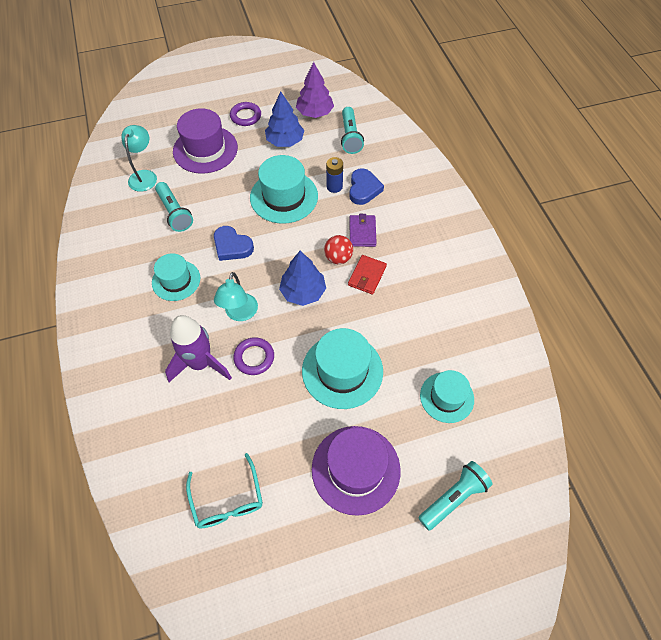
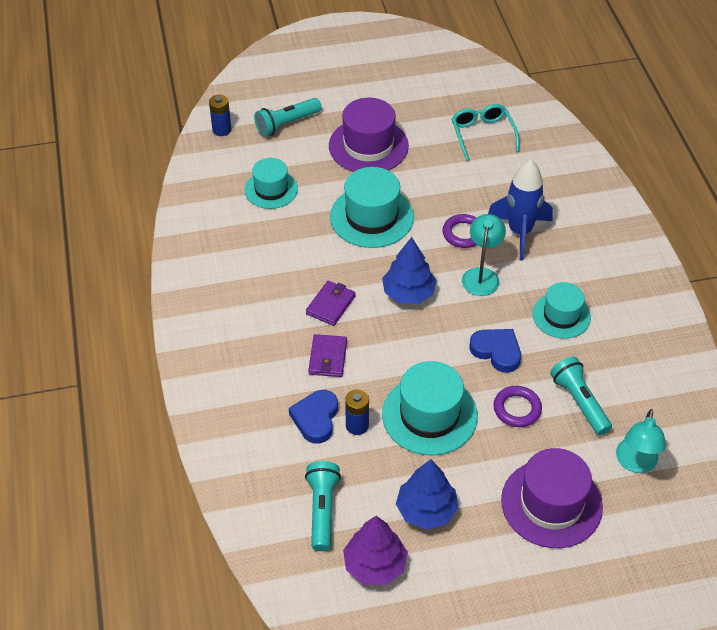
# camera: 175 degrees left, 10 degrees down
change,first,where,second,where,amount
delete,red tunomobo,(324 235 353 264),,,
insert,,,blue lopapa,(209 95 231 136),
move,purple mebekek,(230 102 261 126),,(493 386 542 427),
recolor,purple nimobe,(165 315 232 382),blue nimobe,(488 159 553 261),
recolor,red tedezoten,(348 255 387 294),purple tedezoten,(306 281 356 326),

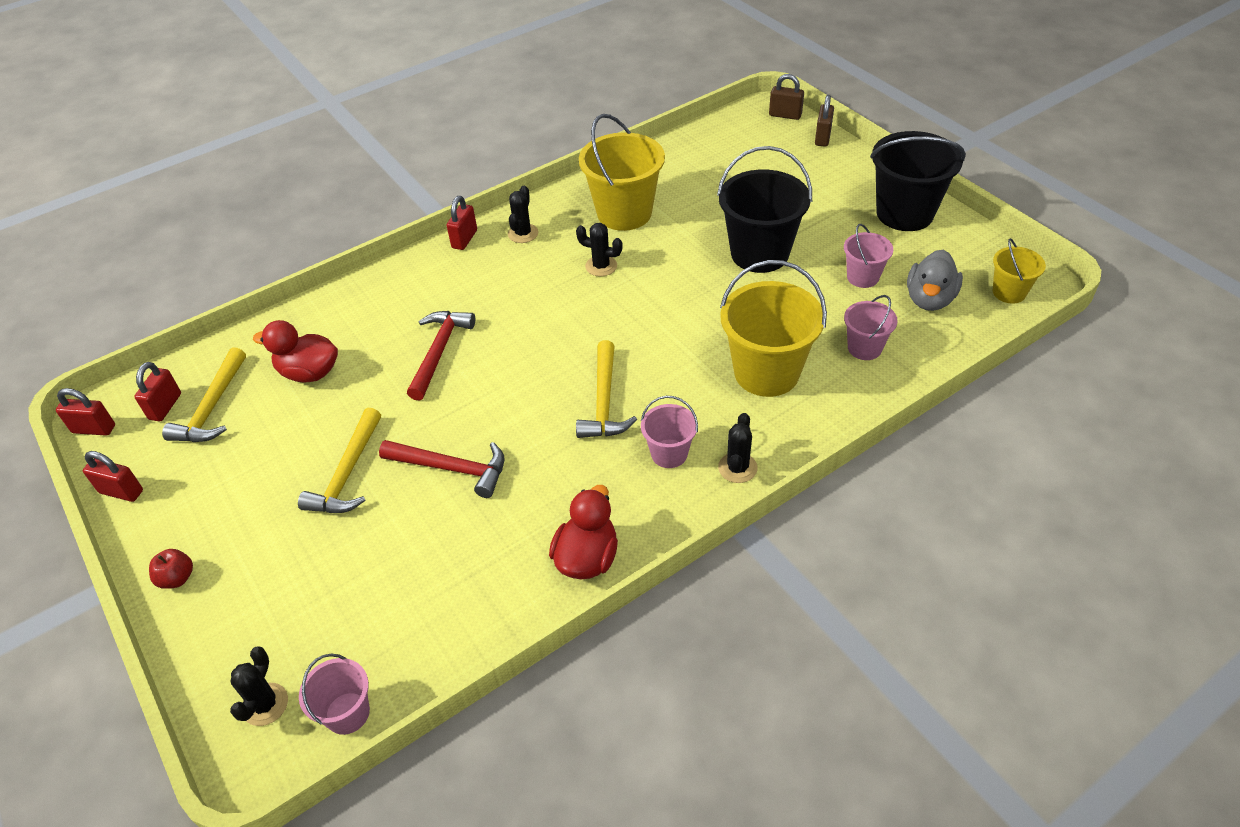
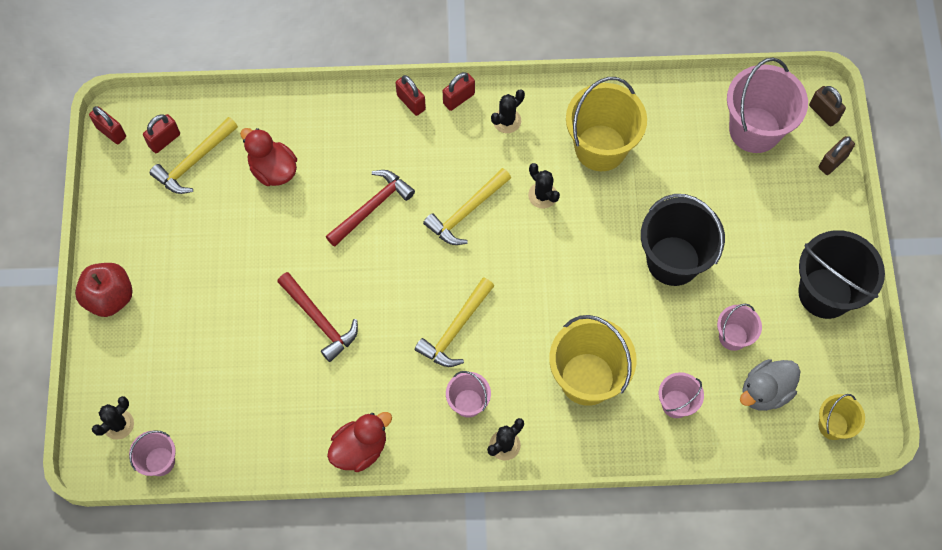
# camera: 30 degrees right, 20 degrees up
change,first,where,second,where,amount
insert,,,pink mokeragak,(727 57 808 153),
move,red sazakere,(83 451 143 502),,(396 75 426 116),
move,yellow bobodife,(298 408 381 513),,(423 168 511 245),
resize,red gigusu,(149 549 193 589),,(75 263 132 317),x1.86

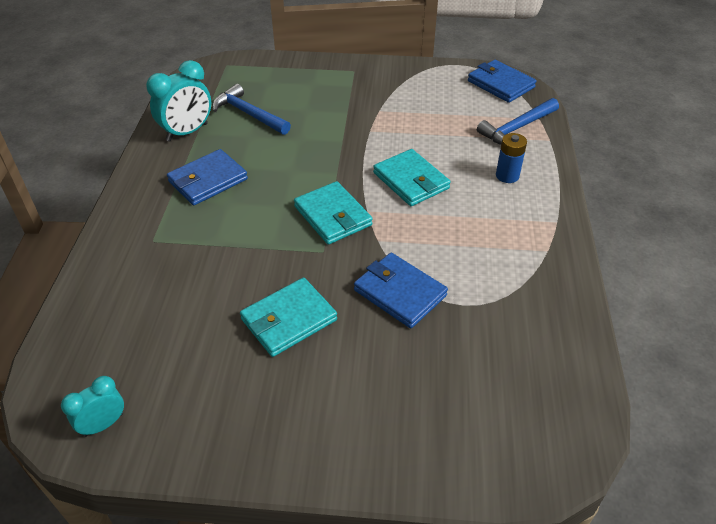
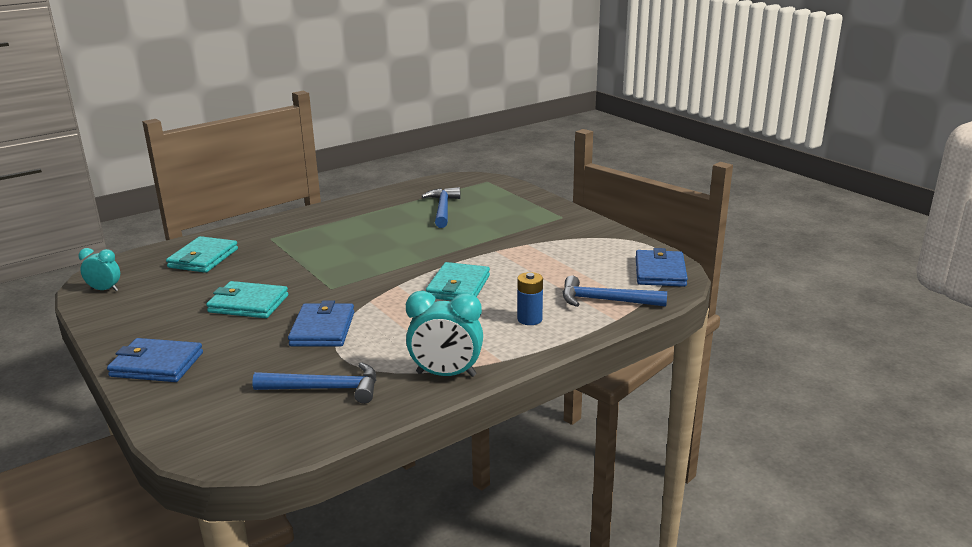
# camera: 50 degrees right, 20 degrees down
change,first,where,second,where,amount
insert,,,blue bobodife,(252 362 376 404),
move,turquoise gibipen,(146 60 211 142),,(406 291 483 377),
move,blue tedezoten,(167 149 248 205),,(107 338 203 382),
move,turquoise tedezoten,(294 181 373 245),,(166 236 238 273),

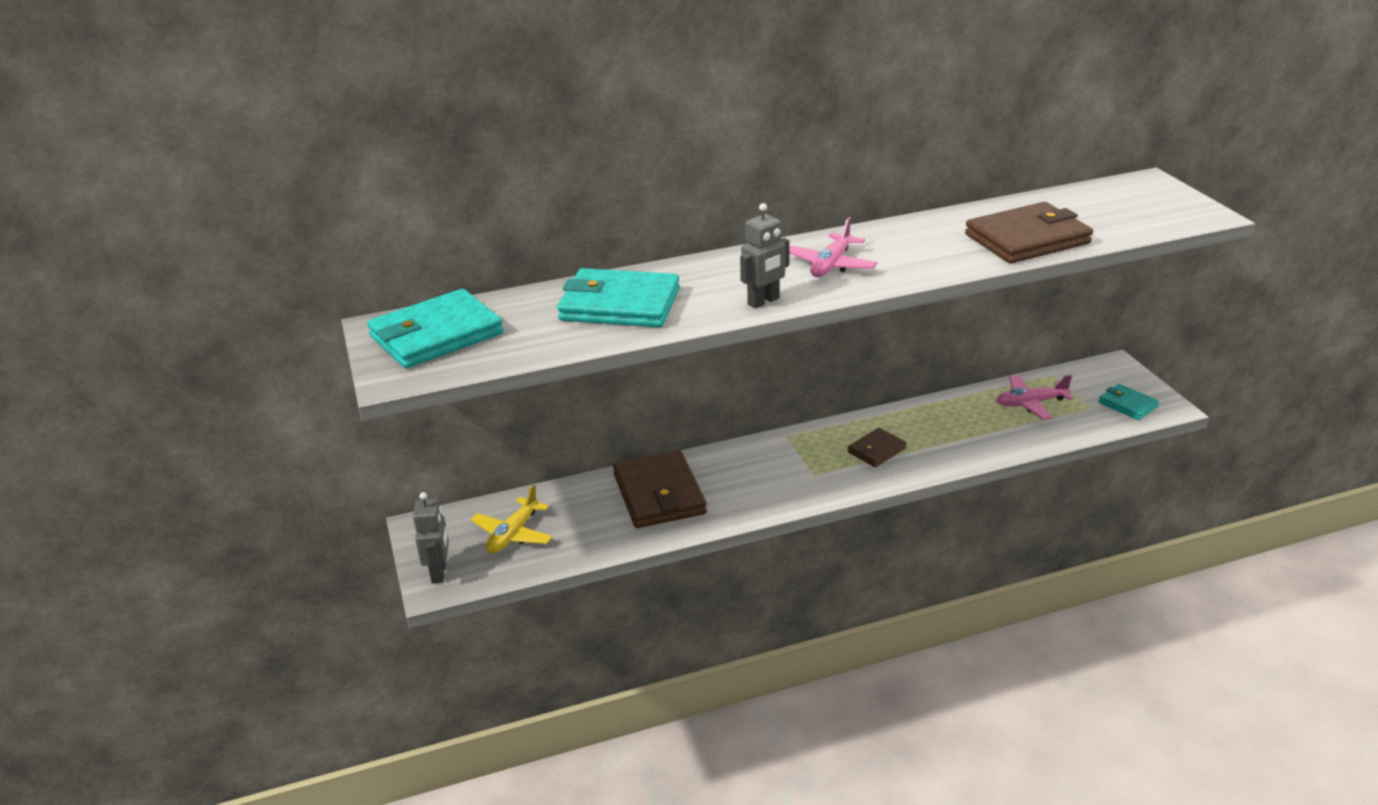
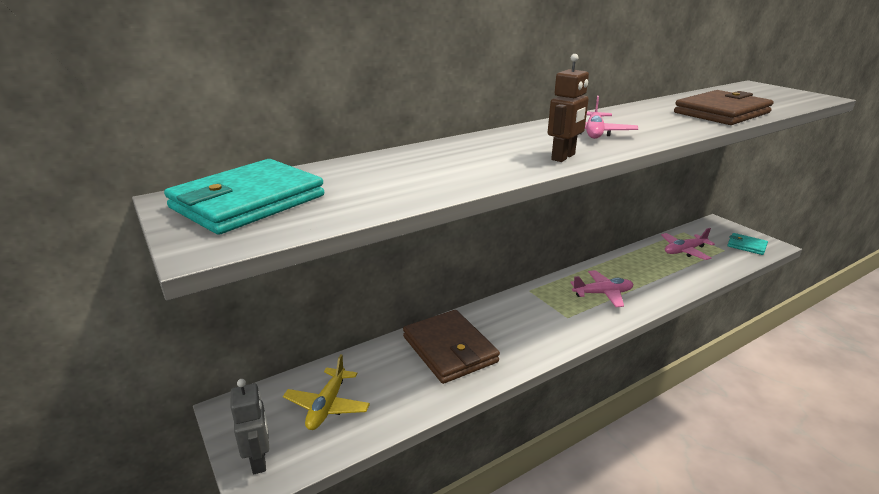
# camera: 15 degrees left, 5 degrees down
change,first,where,second,where,amount
delete,turquoise tedezoten,(557 268 680 327),,,
replace,brown tedezoten,(848 428 907 467),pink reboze,(570 270 634 307),
recolor,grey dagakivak,(740 203 789 309),brown dagakivak,(548 54 589 162),

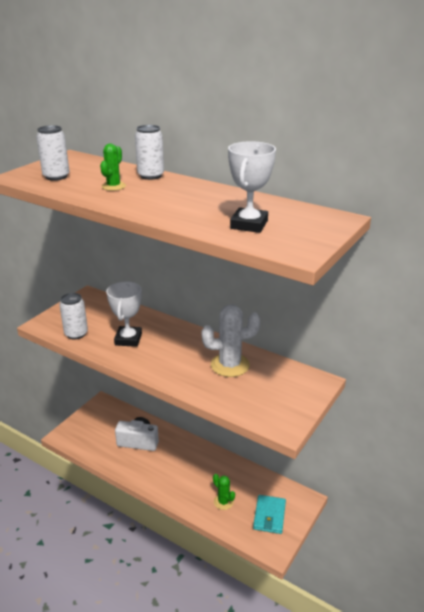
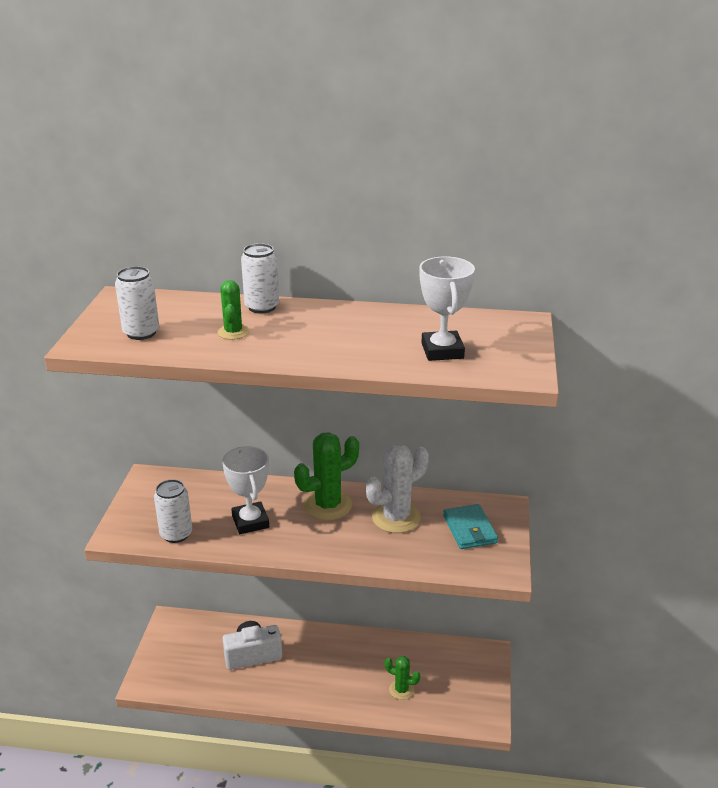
# camera: 25 degrees left, 0 degrees up
change,first,where,second,where,amount
insert,,,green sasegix,(294 432 359 520),
move,turquoise tedezoten,(253 495 286 534),,(443 504 498 549),

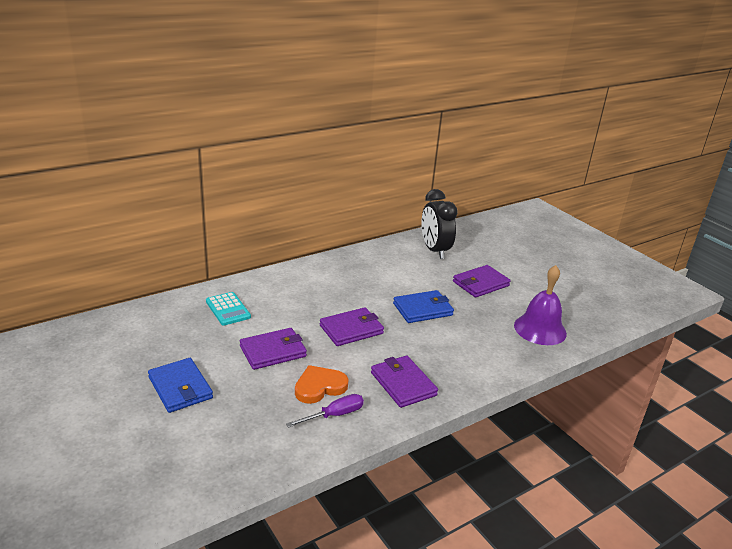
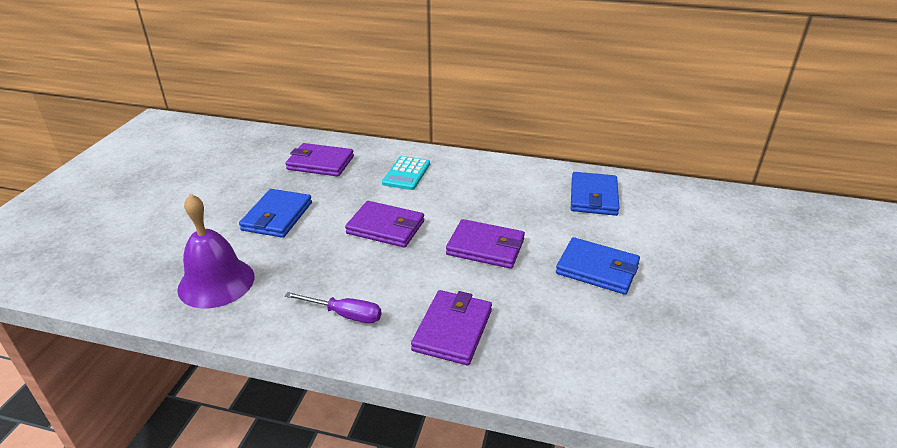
# camera: 50 degrees right, 5 degrees up
change,first,where,second,where,amount
delete,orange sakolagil,(295 365 349 404),,,
delete,black gibipen,(421 189 458 259),,,
insert,,,blue tedezoten,(571 172 619 216),
move,purple tedezoten,(453 265 511 298),,(285 143 354 176),
move,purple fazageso,(514 265 567 345),,(177 194 254 308),

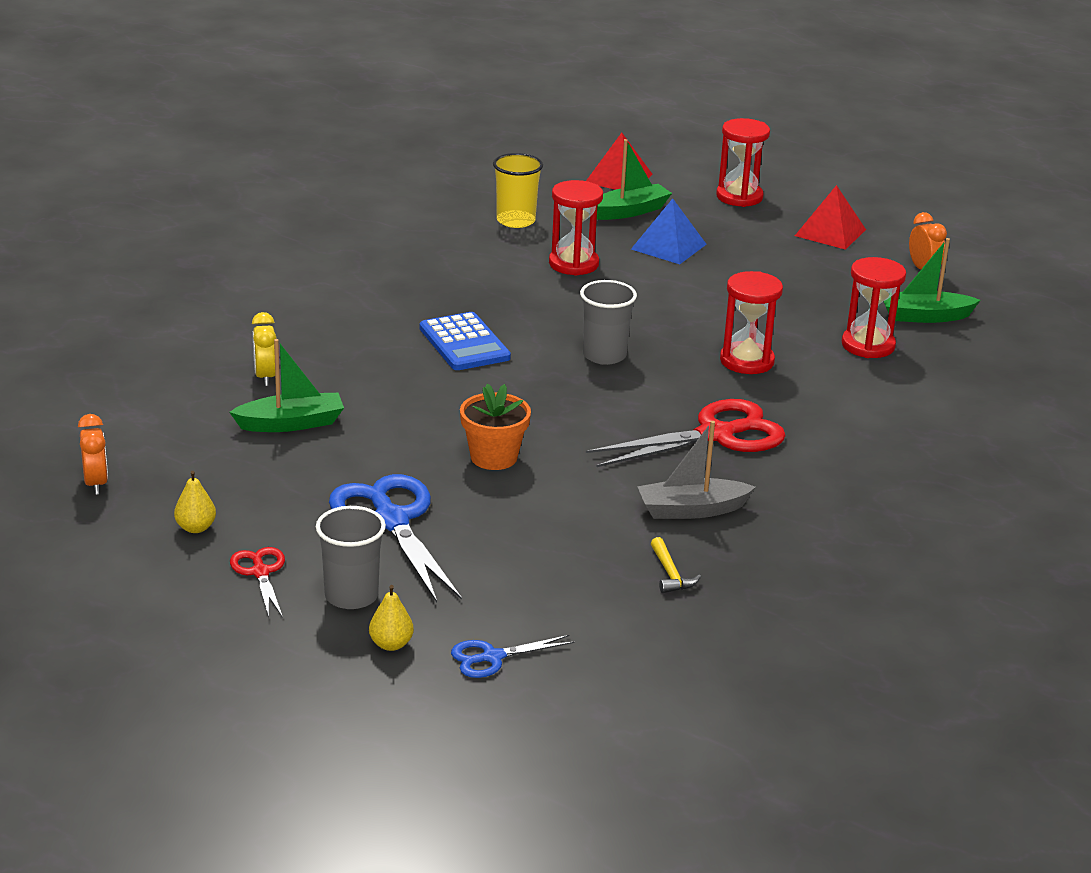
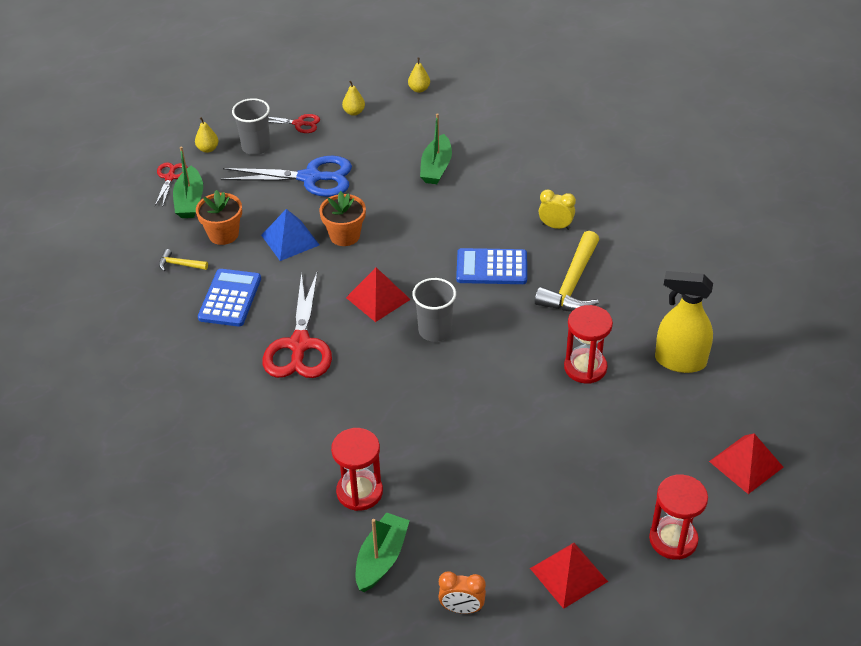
# camera: 120 degrees right, 15 degrees up
change,first,where,second,where,amount
delete,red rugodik,(720 271 783 374),,,
insert,,,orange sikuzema,(196 190 242 245),
insert,,,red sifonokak,(346 267 411 322),
insert,,,yellow bobodife,(535 231 599 312),
move,yellow gibipen,(252 312 276 386),,(539 189 576 230),
move,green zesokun,(597 139 672 220),,(173 146 203 218),
move,blue sifonokak,(631 198 707 264),,(261 209 319 261),
replace,orange gibipen,(78 414 108 495),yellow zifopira,(408 57 430 93),
replace,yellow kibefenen,(493 153 543 228),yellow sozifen,(655 271 713 373),
replace,grey zesokun,(637 421 756 519),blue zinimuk,(198 269 261 327),
recolor,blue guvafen,(451 635 575 678),red guvafen,(155 162 188 206),

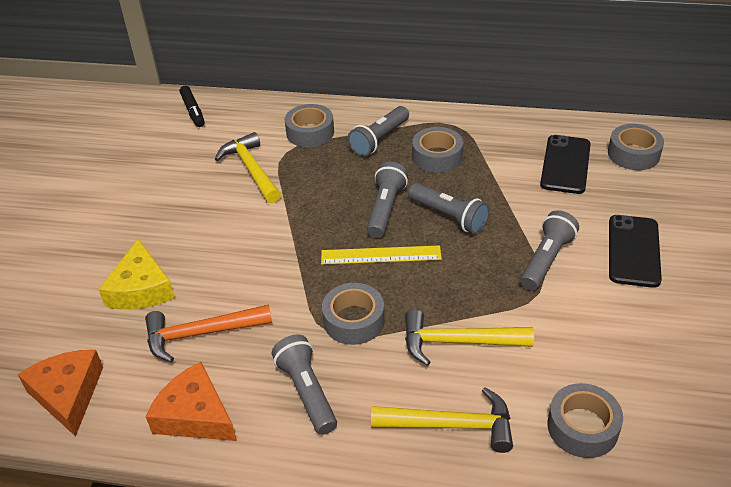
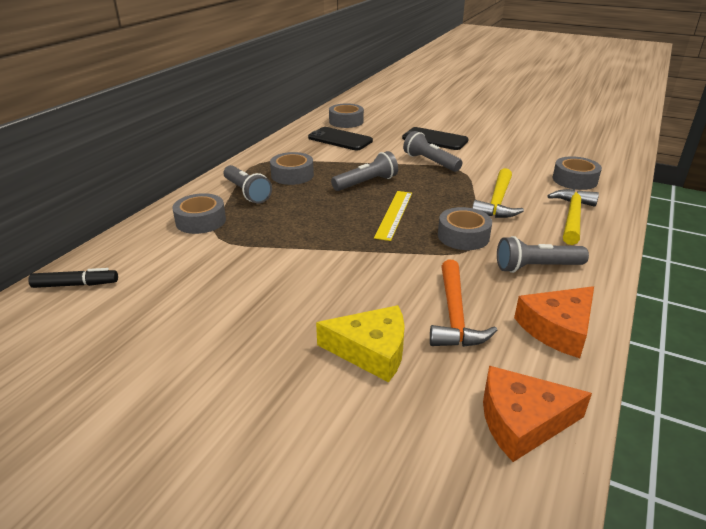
# camera: 75 degrees left, 10 degrees down
change,first,where,second,where,amount
delete,yellow bobodife,(215 132 281 203),,,
delete,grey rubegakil,(367 162 408 238),,,

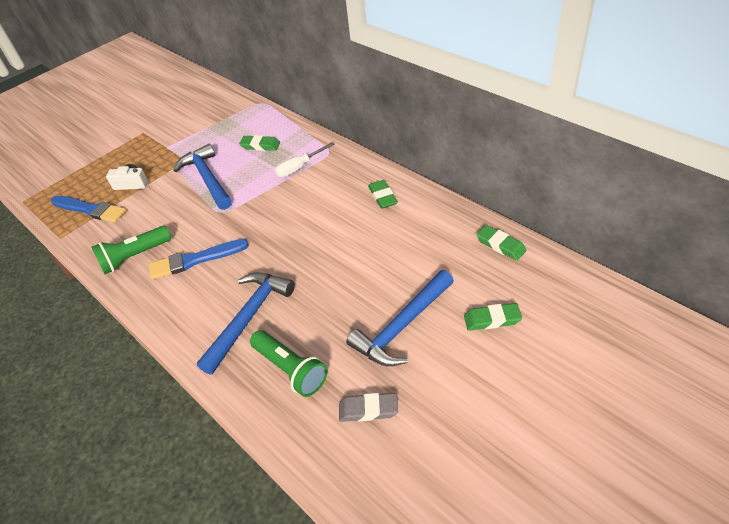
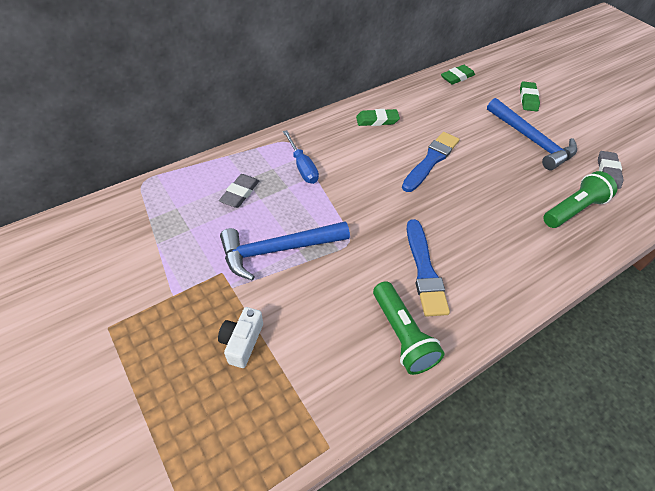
# camera: 85 degrees left, 5 degrees up
change,first,where,second,where,amount
delete,blue bobodife,(197 272 295 375),,,
move,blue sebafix,(51 196 126 223),,(402 132 459 192),
recolor,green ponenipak,(239 135 280 151),grey ponenipak,(219 174 259 208),
recolor,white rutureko,(274 142 334 177),blue rutureko,(283 130 319 184),

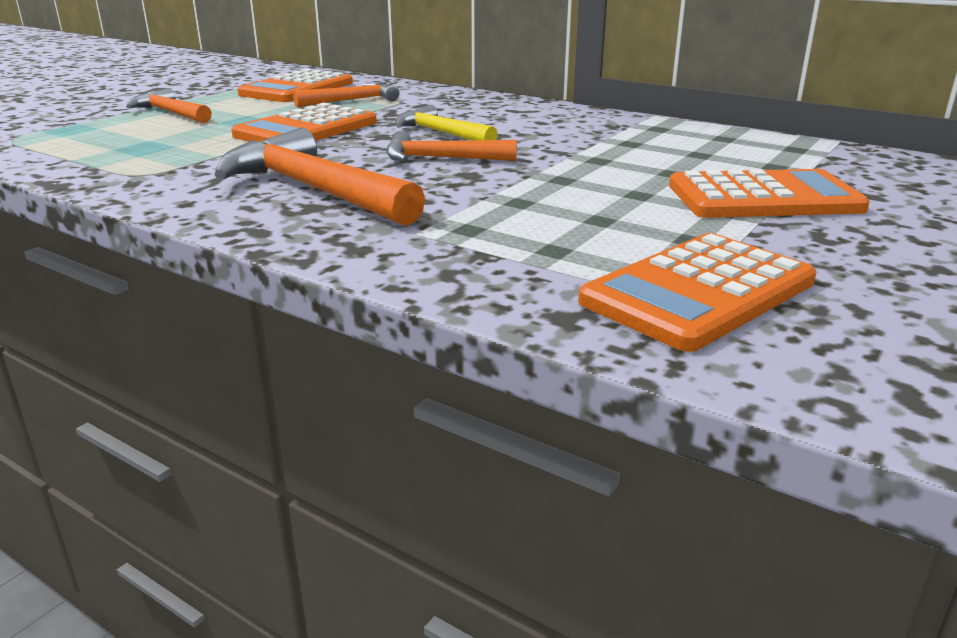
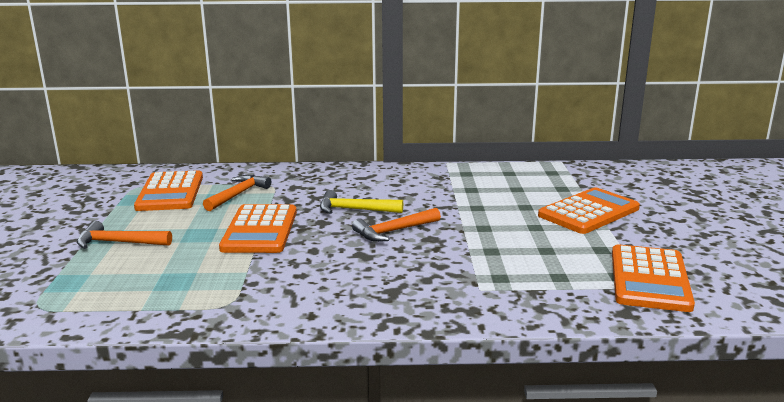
# camera: 35 degrees left, 5 degrees down
change,first,where,second,where,amount
delete,orange bobodife,(214 128 425 226),,,

